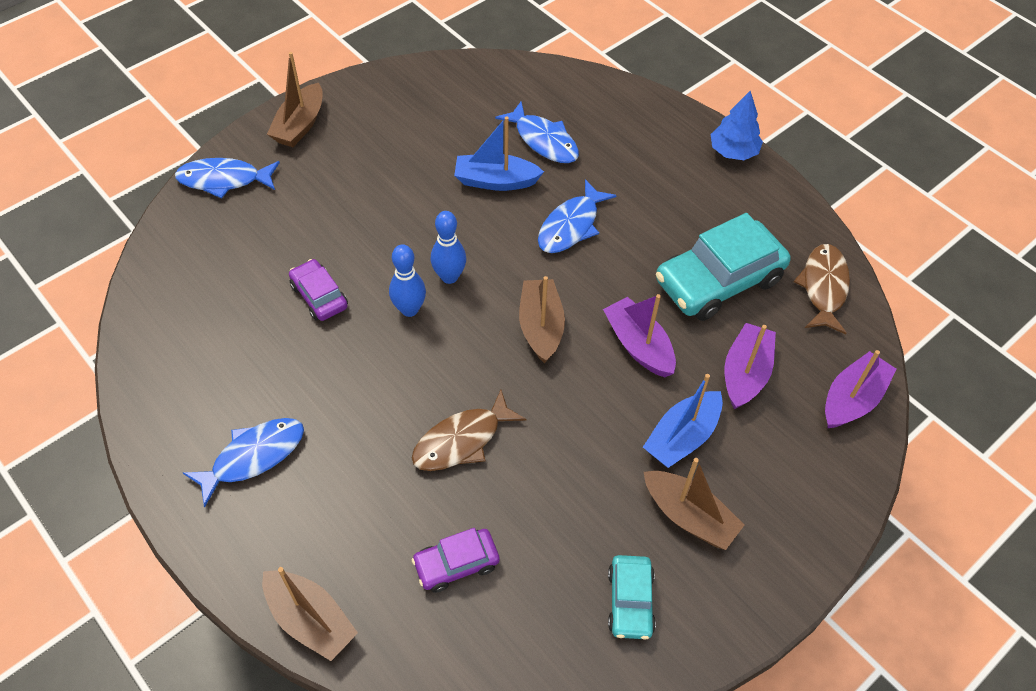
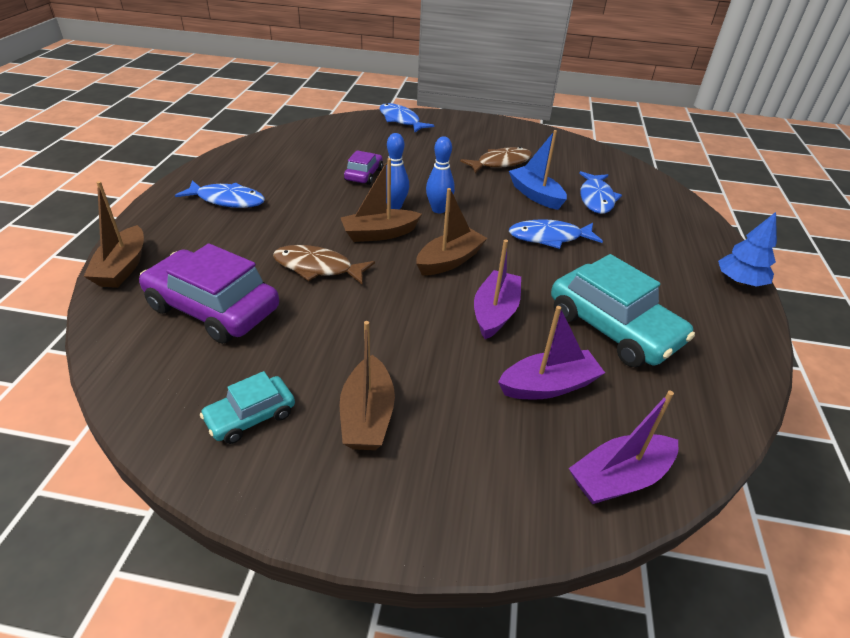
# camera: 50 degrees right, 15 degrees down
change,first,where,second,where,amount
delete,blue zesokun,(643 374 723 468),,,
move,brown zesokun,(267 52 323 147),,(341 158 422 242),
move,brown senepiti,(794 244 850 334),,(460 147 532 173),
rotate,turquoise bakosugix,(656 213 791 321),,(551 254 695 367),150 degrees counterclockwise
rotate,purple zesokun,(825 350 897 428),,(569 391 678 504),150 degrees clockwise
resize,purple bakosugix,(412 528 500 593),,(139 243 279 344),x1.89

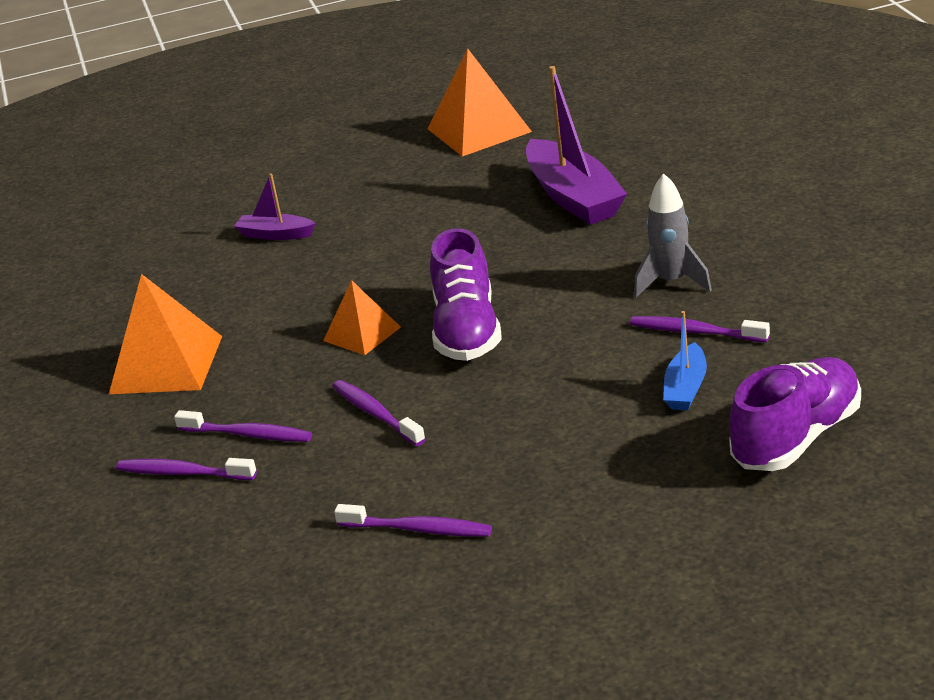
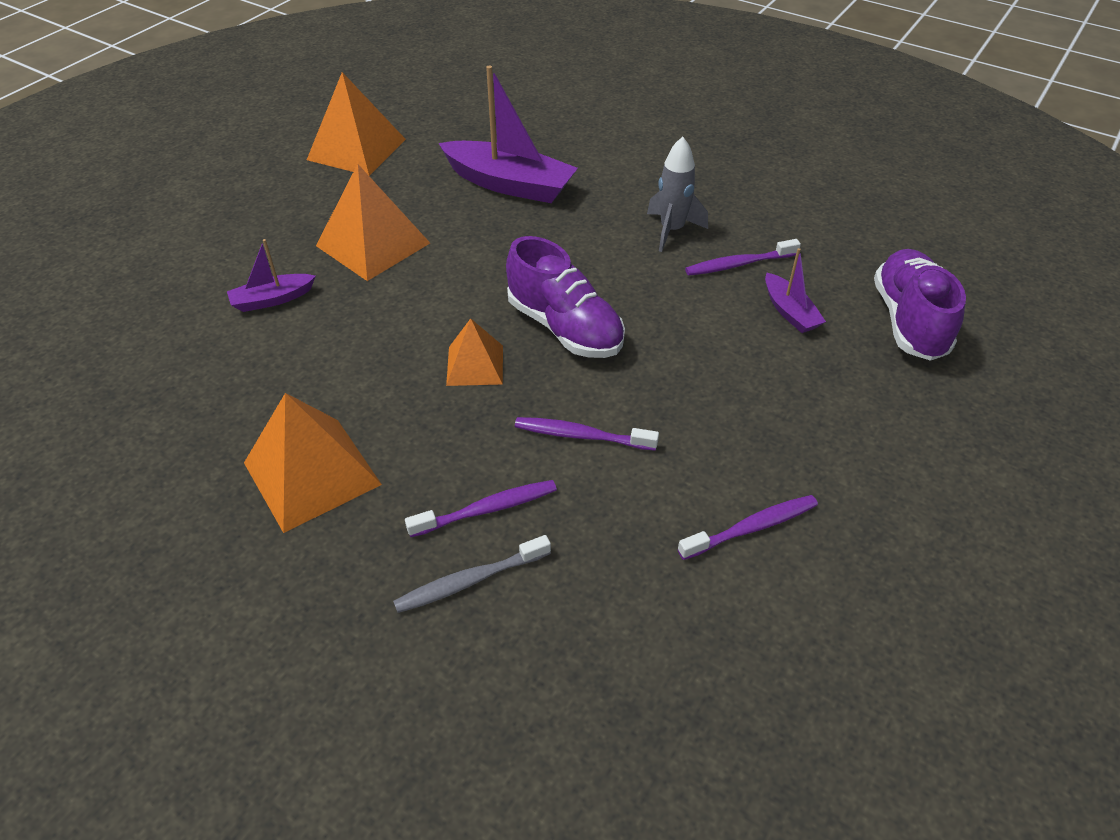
# camera: 45 degrees left, 15 degrees up
change,first,where,second,where,amount
insert,,,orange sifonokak,(316 164 430 281),
recolor,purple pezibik,(116 458 257 480),grey pezibik,(393 535 551 613),
recolor,blue zesokun,(663 311 707 410),purple zesokun,(765 248 826 333),

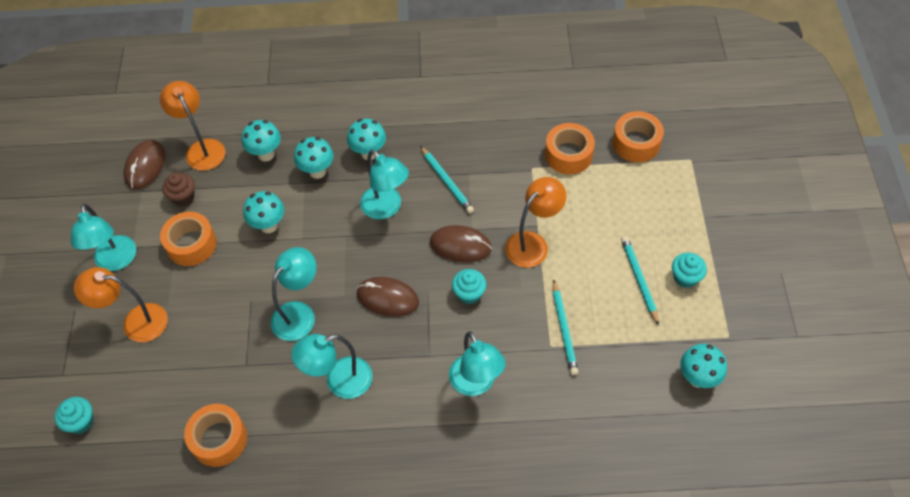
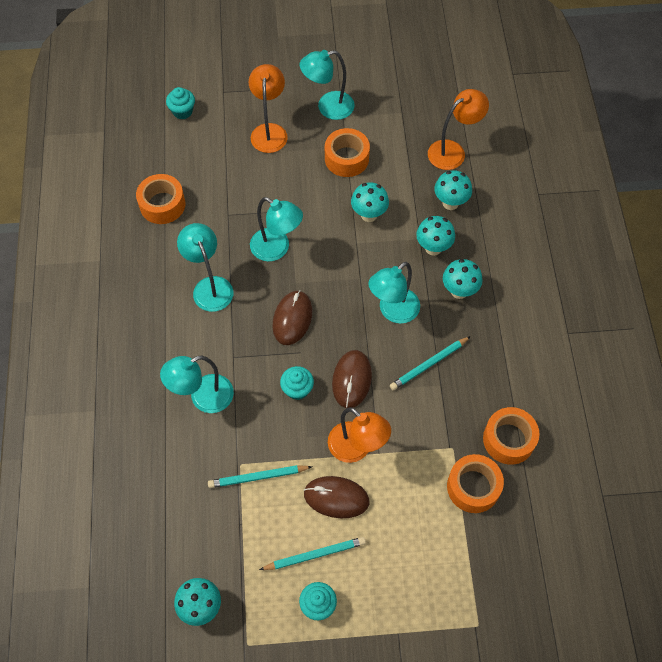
# camera: 85 degrees right, 5 degrees up
change,first,where,second,where,amount
delete,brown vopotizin,(162 173 195 206),,,
move,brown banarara,(123 140 165 189),,(303 476 369 518),
move,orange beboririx,(613 111 664 162),,(483 407 539 465),

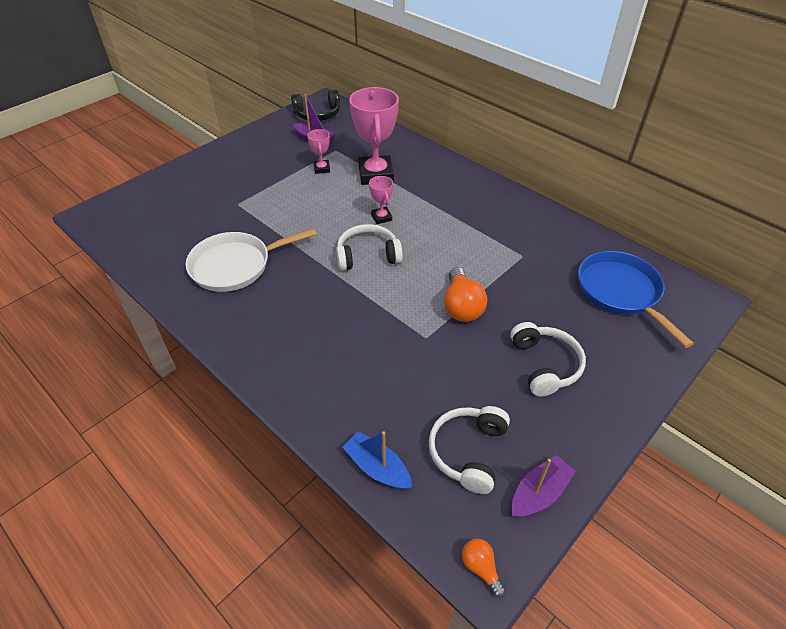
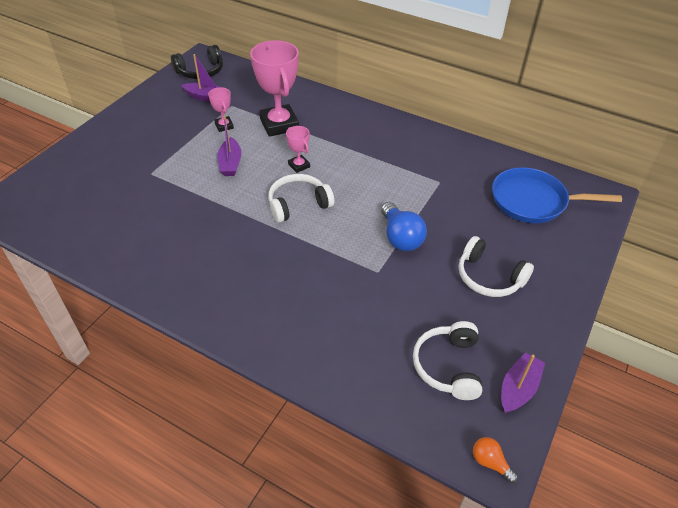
# camera: 15 degrees left, 0 degrees up
change,first,where,second,where,amount
delete,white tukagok,(185 228 317 292),,,
delete,blue zesokun,(342 431 412 490),,,
insert,,,purple zesokun,(217 116 241 176),
recolor,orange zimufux,(444 267 487 322),blue zimufux,(381 202 427 251),
rotate,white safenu,(510 322 586 397),,(459 236 534 297),150 degrees clockwise
rotate,blue tukagok,(578 251 694 348),,(492 167 622 223),45 degrees counterclockwise

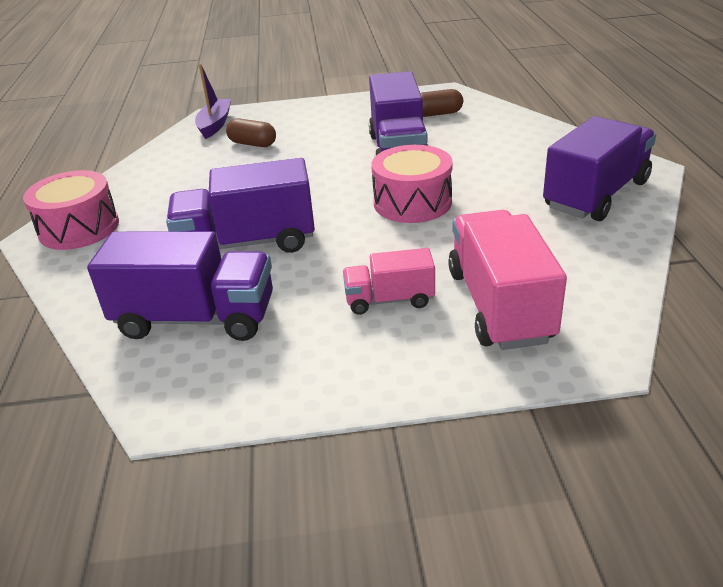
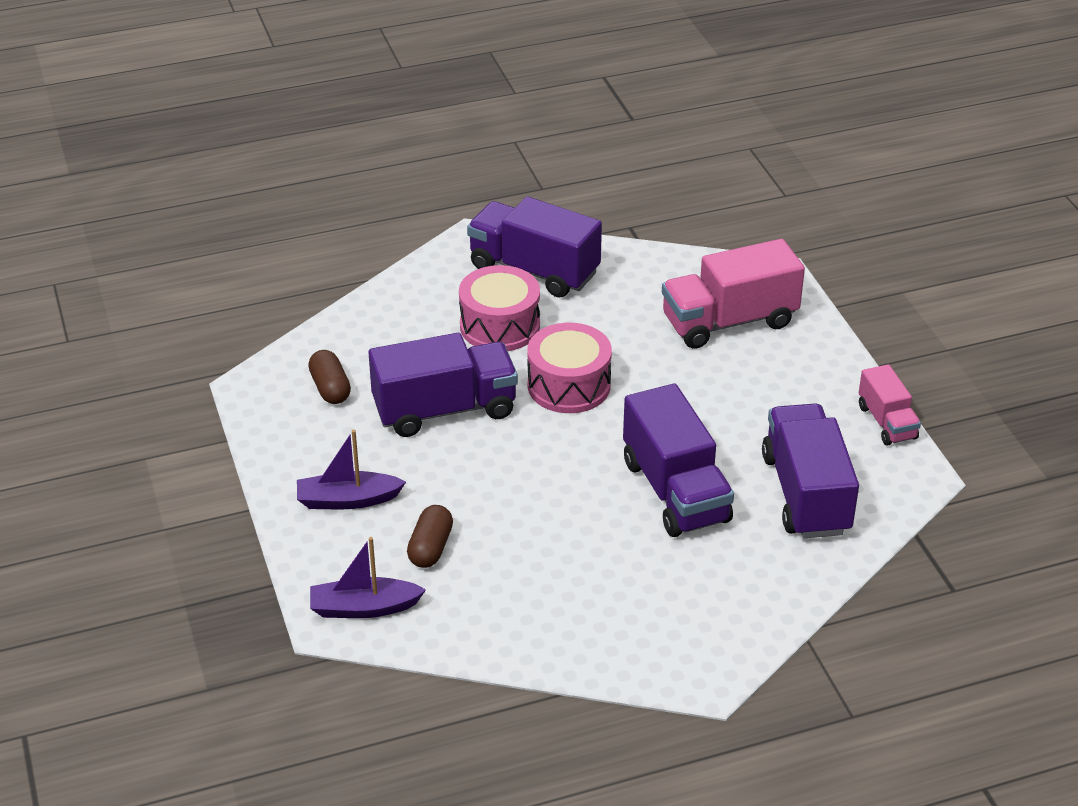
# camera: 105 degrees left, 5 degrees up
change,first,where,second,where,amount
insert,,,purple zesokun,(297 430 406 509),
move,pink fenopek,(23 170 119 250),,(459 265 540 351),
move,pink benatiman,(343 248 435 315),,(859 364 921 446),

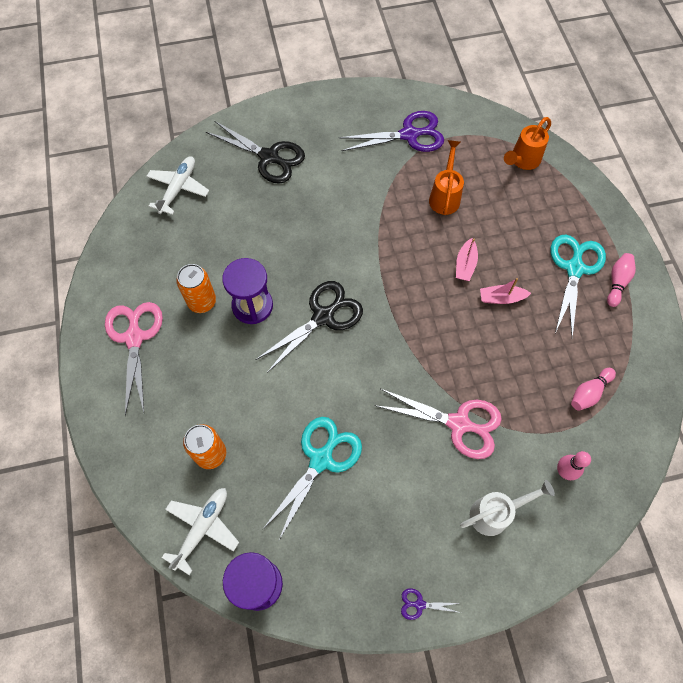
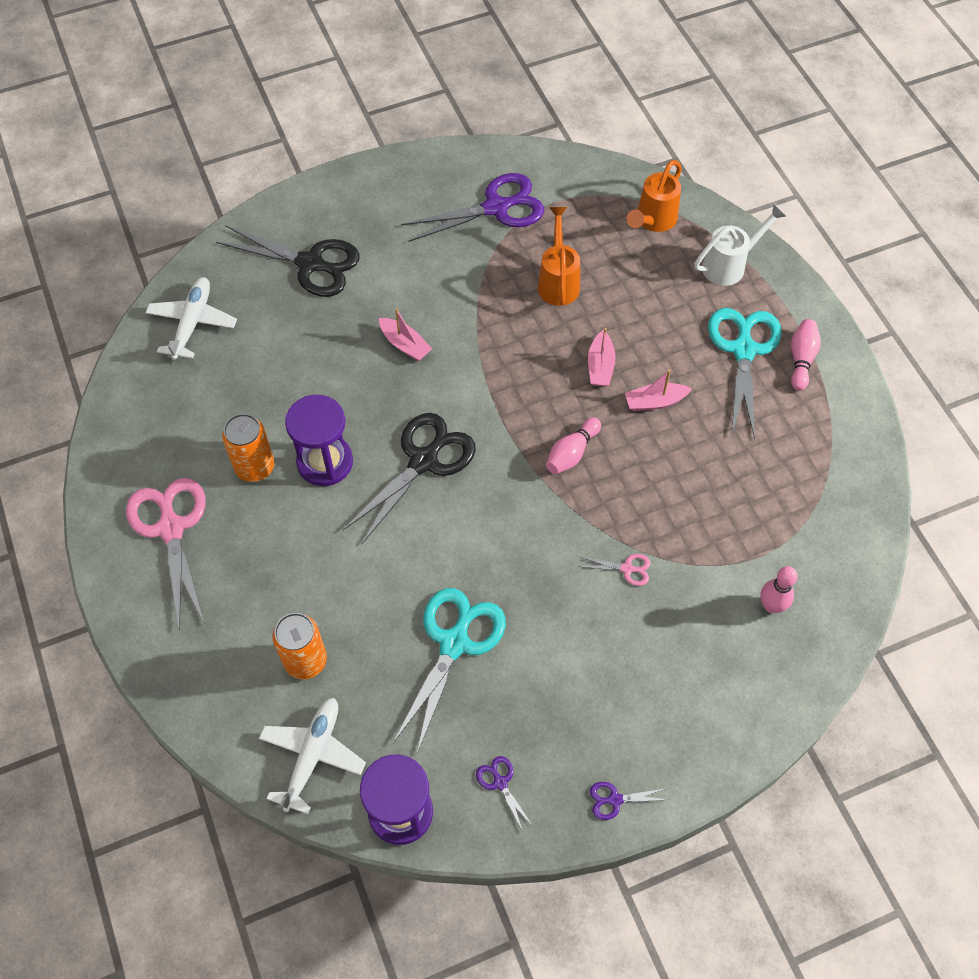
# camera: 10 degrees left, 5 degrees down
change,first,where,second,where,amount
insert,,,pink zesokun,(379 308 432 361),
insert,,,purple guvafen,(476 756 532 831),
move,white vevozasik,(460 480 555 536),,(694 204 786 286),
move,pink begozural,(571 368 616 411),,(546 418 601 474),
resize,pink guvafen,(374 389 502 459),,(578 554 651 586),x0.43

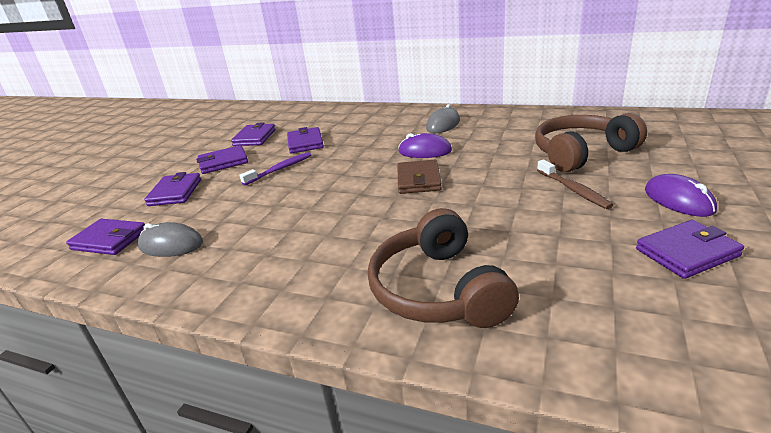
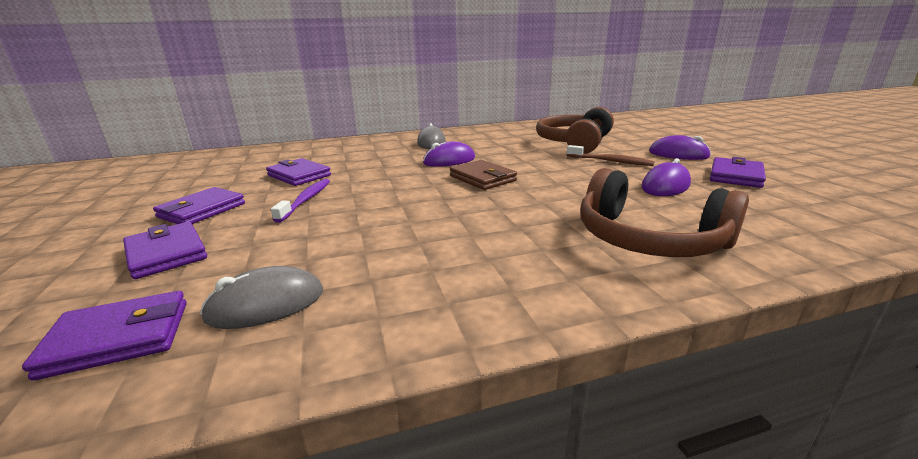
# camera: 40 degrees left, 5 degrees down
change,first,where,second,where,amount
delete,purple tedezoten,(231 122 276 146),,,
insert,,,purple banarara,(642 158 691 196),

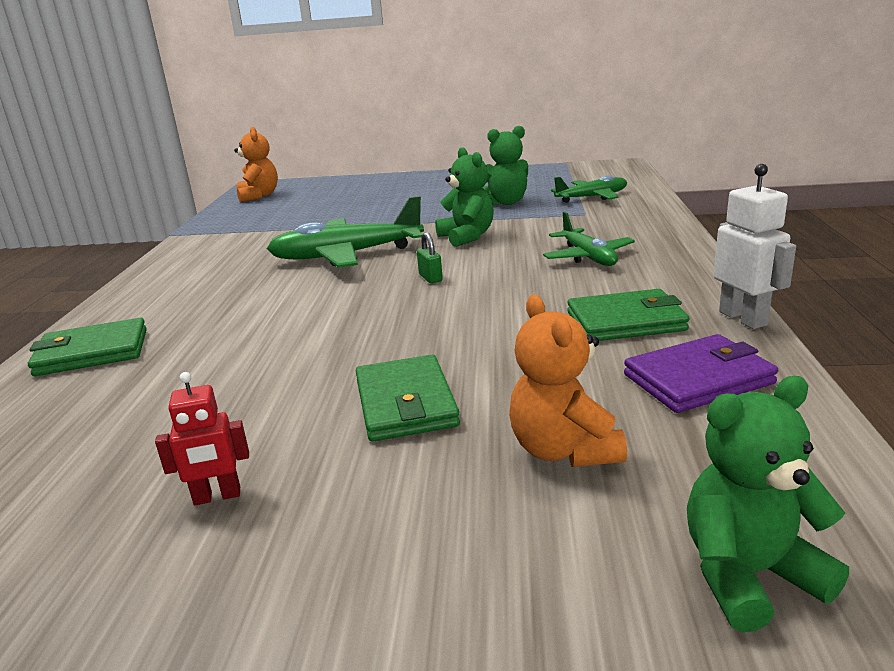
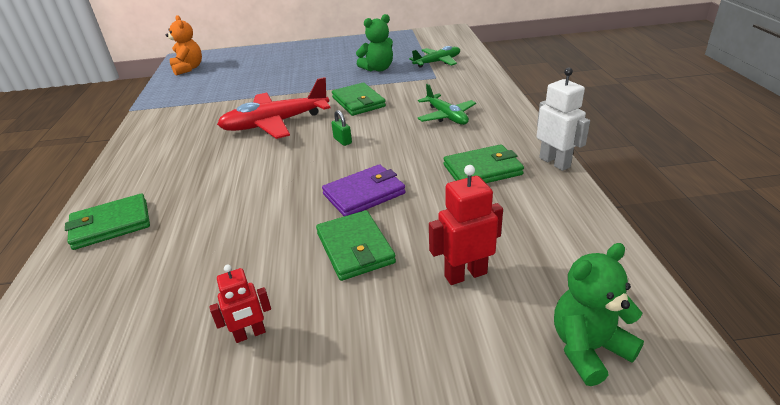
# camera: 10 degrees left, 10 degrees up
change,first,where,second,where,amount
move,purple tedezoten,(624 334 778 413),,(322 164 406 216),
replace,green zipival,(435 147 494 247),green tedezoten,(332 82 386 116),
replace,orange zipival,(509 295 627 467),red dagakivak,(429 165 503 285),
recolor,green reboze,(267 196 424 268),red reboze,(217 77 330 139),

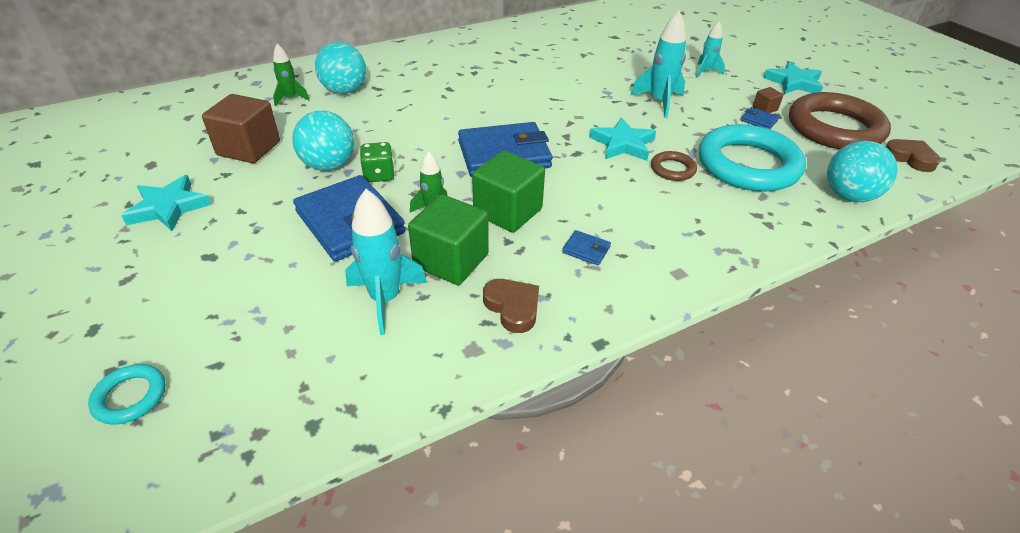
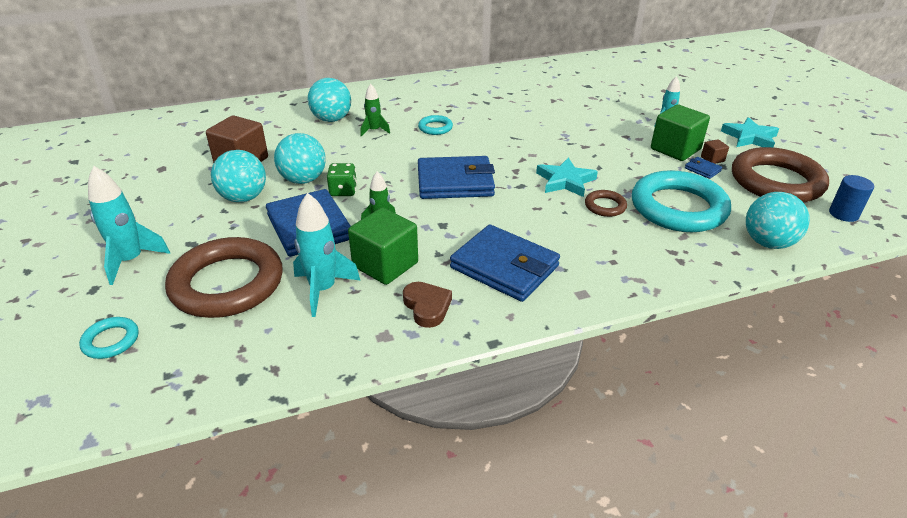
# camera: 10 degrees right, 5 degrees down
change,first,where,second,where,amount
delete,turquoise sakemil,(121 175 211 231),,,
insert,,,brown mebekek,(165 237 283 318),
insert,,,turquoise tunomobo,(211 150 266 202),
insert,,,turquoise mebekek,(418 115 453 135),
move,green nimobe,(273 44 309 106),,(360 84 390 137),
move,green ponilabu,(472 150 545 233),,(651 104 710 161),
move,turquoise nimobe,(631 11 686 118),,(88 166 170 285),
replace,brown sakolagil,(886 139 941 172),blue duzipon,(829 175 874 222),
resize,blue tedezoten,(562 230 611 266),,(450 224 560 302),x2.47

